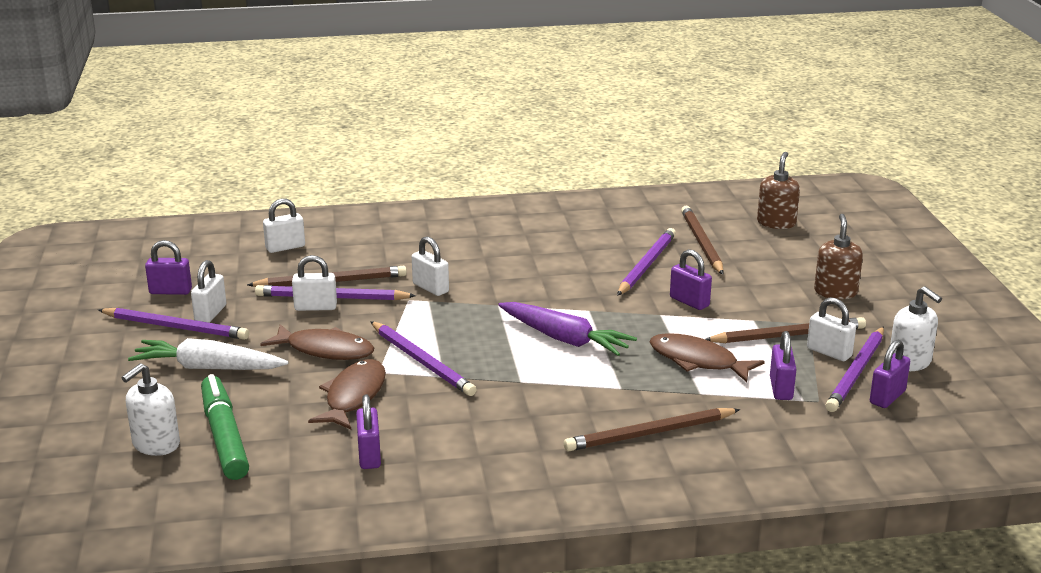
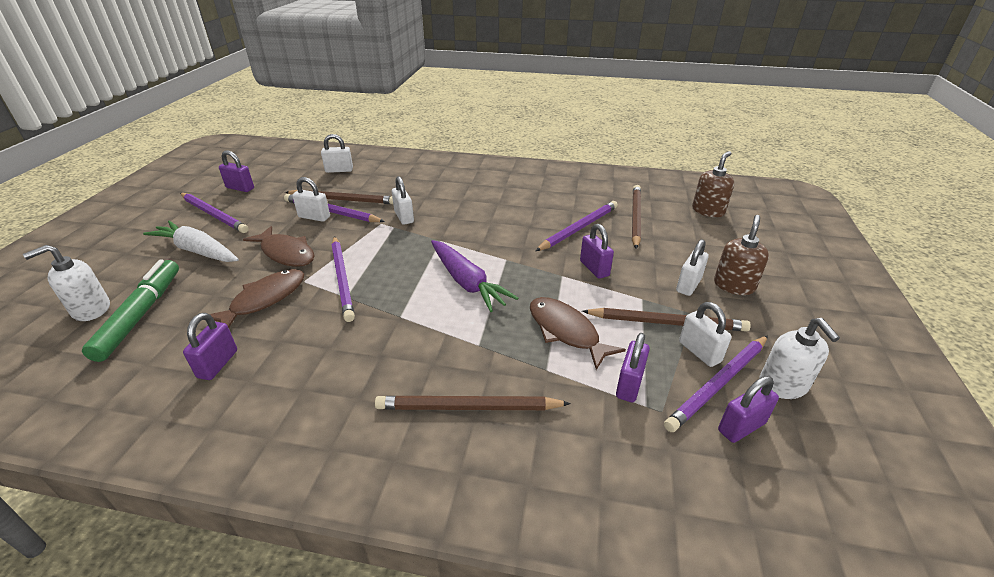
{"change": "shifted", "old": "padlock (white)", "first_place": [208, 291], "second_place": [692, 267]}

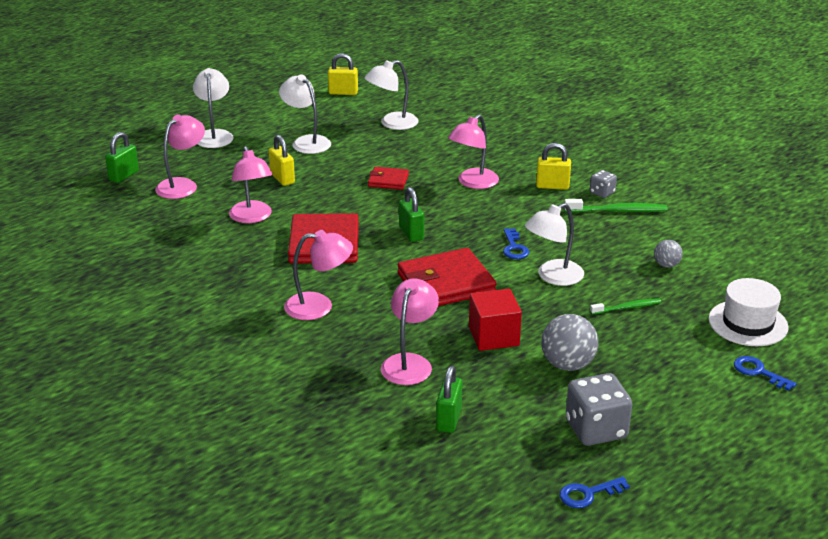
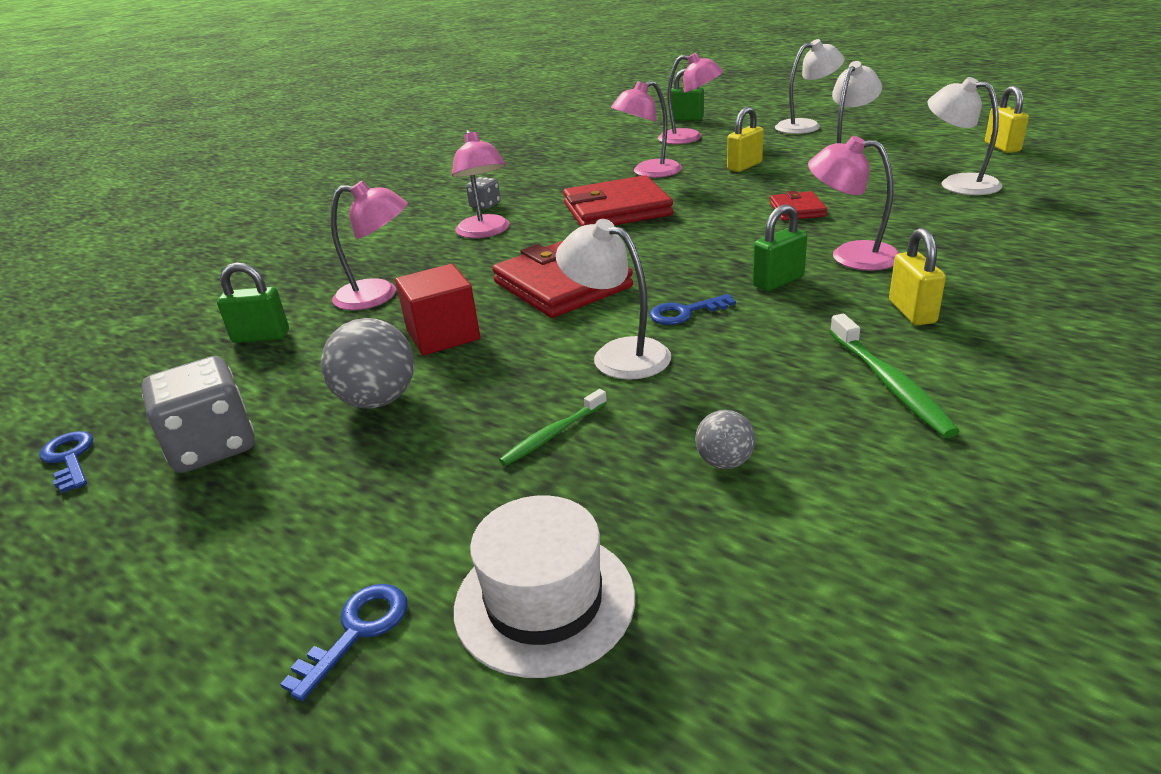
{"change": "shifted", "old": "dice (grey)", "first_place": [603, 184], "second_place": [483, 193]}
{"change": "shifted", "old": "padlock (green)", "first_place": [411, 214], "second_place": [779, 247]}
{"change": "rotated", "old": "toothbrush (green)", "first_place": [625, 306], "second_place": [553, 427], "degrees": 75}

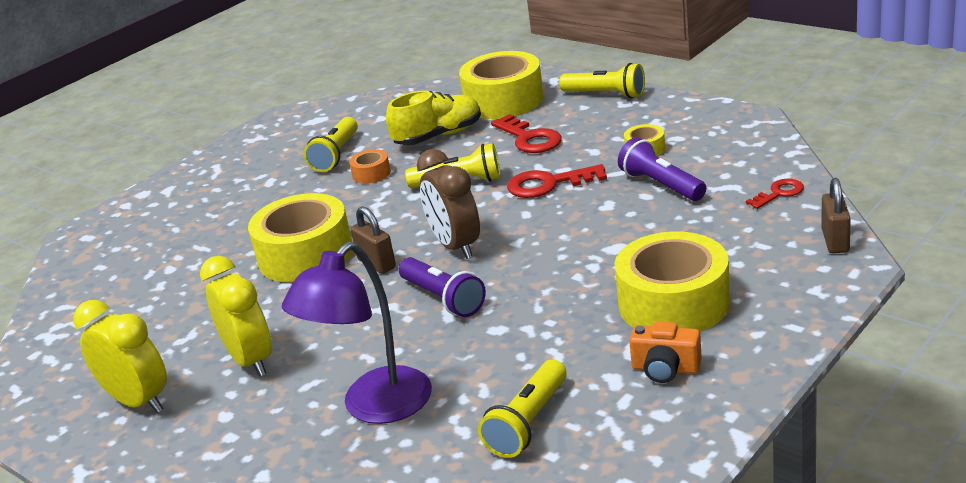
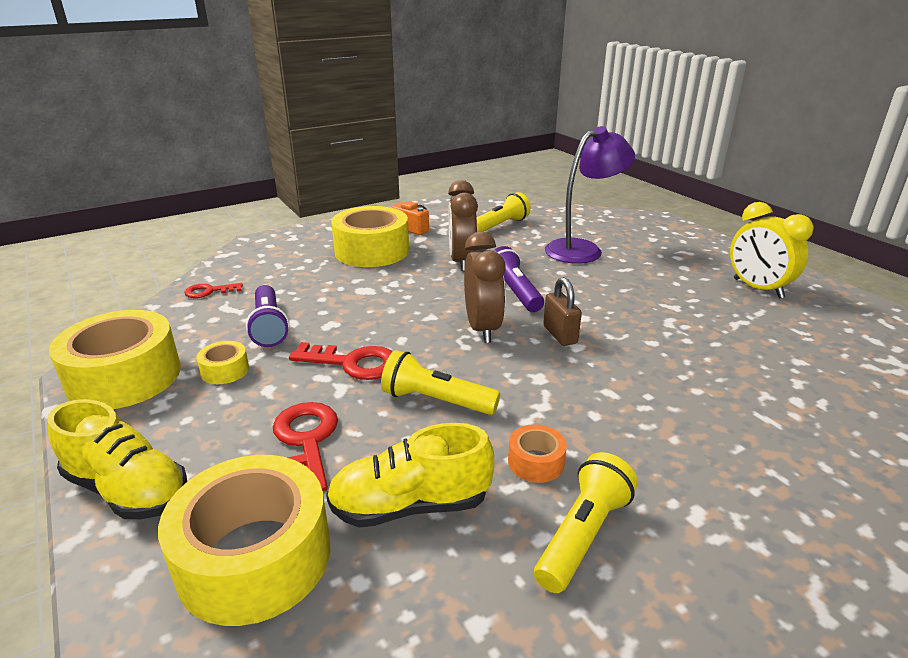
{"change": "swapped", "old": "flashlight (yellow)", "new": "shoe (yellow)", "first_place": [602, 80], "second_place": [117, 459]}
{"change": "gone", "old": "padlock (brown)", "first_place": [836, 215]}
{"change": "shifted", "old": "tape (yellow)", "first_place": [300, 237], "second_place": [115, 359]}
{"change": "gone", "old": "clock (yellow)", "first_place": [236, 316]}
{"change": "new", "new": "clock (brown)", "second_place": [463, 225]}

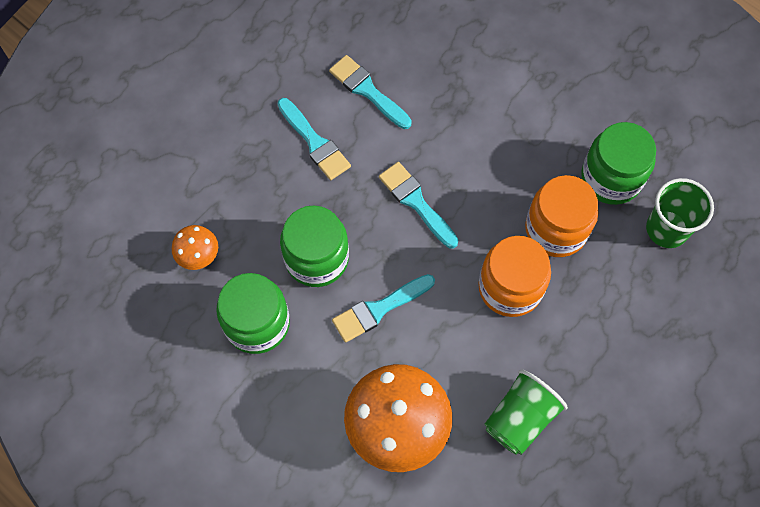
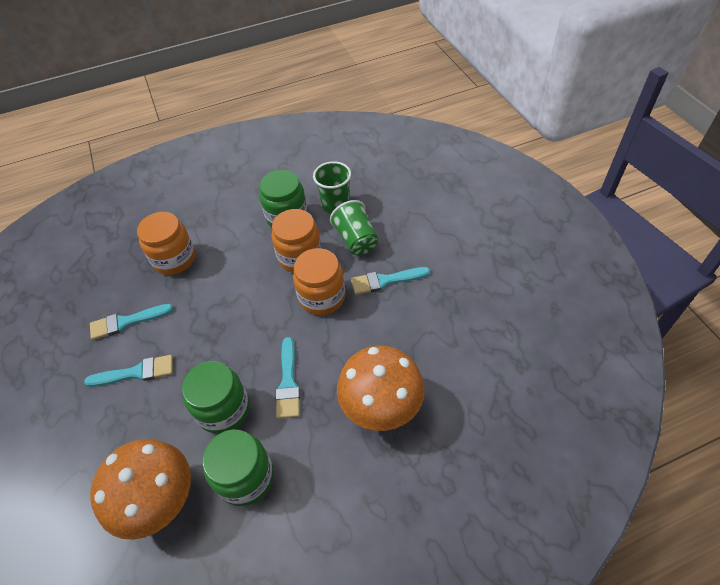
{"change": "shifted", "old": "brush (turquoise)", "first_place": [418, 205], "second_place": [390, 281]}
{"change": "scaled", "old": "mushroom (orange)", "first_place": [195, 247], "second_place": [140, 489], "factor": 2.11}
{"change": "shifted", "old": "cup (green)", "first_place": [526, 412], "second_place": [354, 227]}
{"change": "new", "new": "jar (orange)", "second_place": [166, 243]}

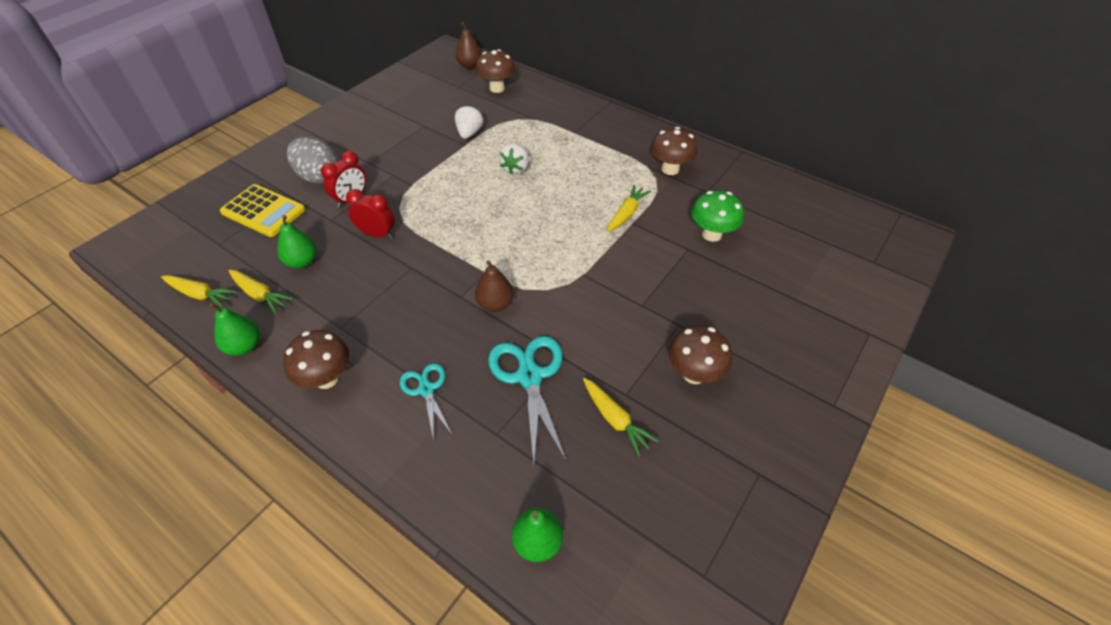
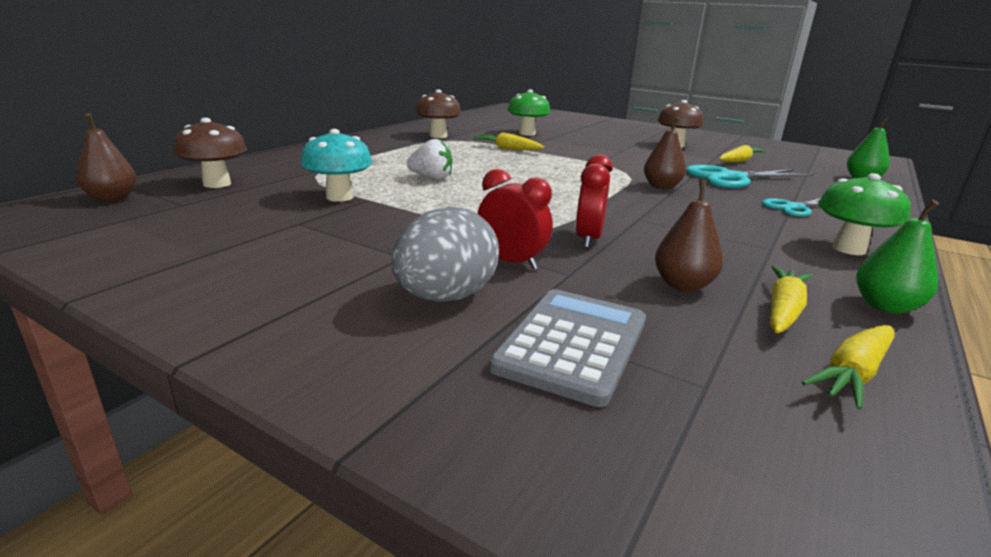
{"change": "swapped", "old": "strawberry (white)", "new": "mushroom (turquoise)", "first_place": [469, 122], "second_place": [336, 165]}
{"change": "repainted", "old": "calculator (yellow)", "new": "calculator (grey)", "first_place": [263, 210], "second_place": [567, 348]}
{"change": "repainted", "old": "pear (green)", "new": "pear (brown)", "first_place": [296, 241], "second_place": [689, 236]}
{"change": "rotated", "old": "carrot (yellow)", "first_place": [199, 291], "second_place": [848, 367], "degrees": -150}
{"change": "repainted", "old": "mushroom (brown)", "new": "mushroom (green)", "first_place": [316, 359], "second_place": [864, 214]}

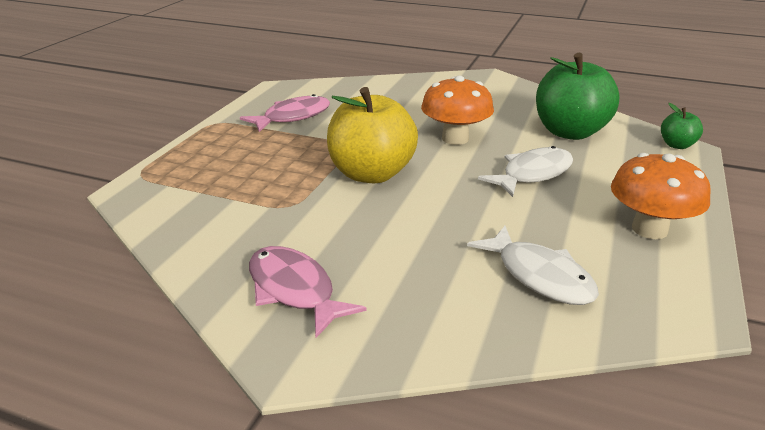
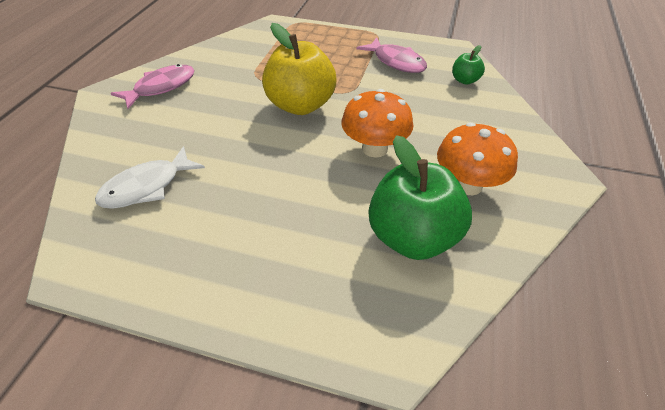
{"change": "shifted", "old": "apple (green)", "first_place": [682, 126], "second_place": [468, 65]}
{"change": "gone", "old": "fish (white)", "first_place": [525, 171]}
{"change": "shifted", "old": "mushroom (orange)", "first_place": [661, 196], "second_place": [477, 158]}

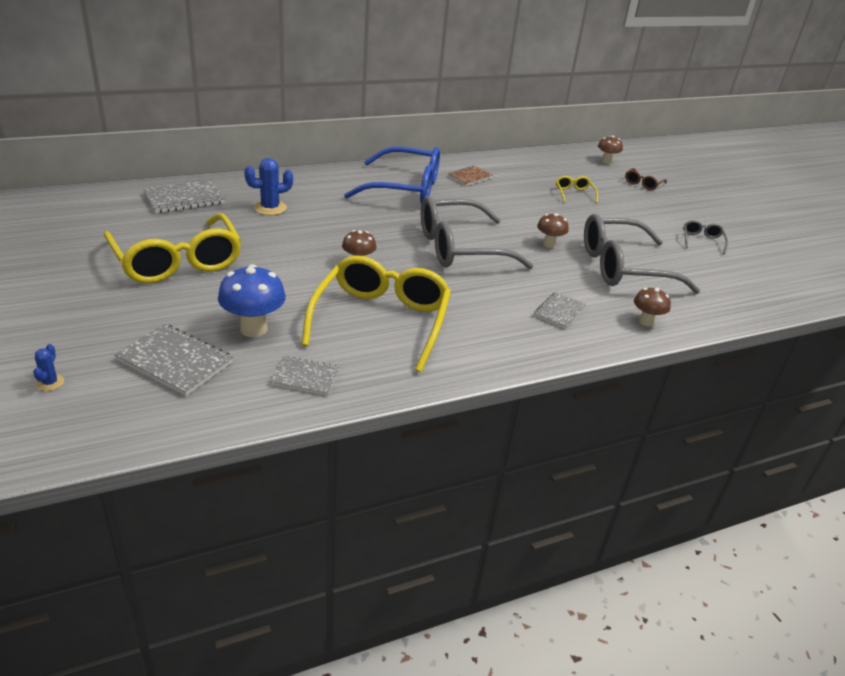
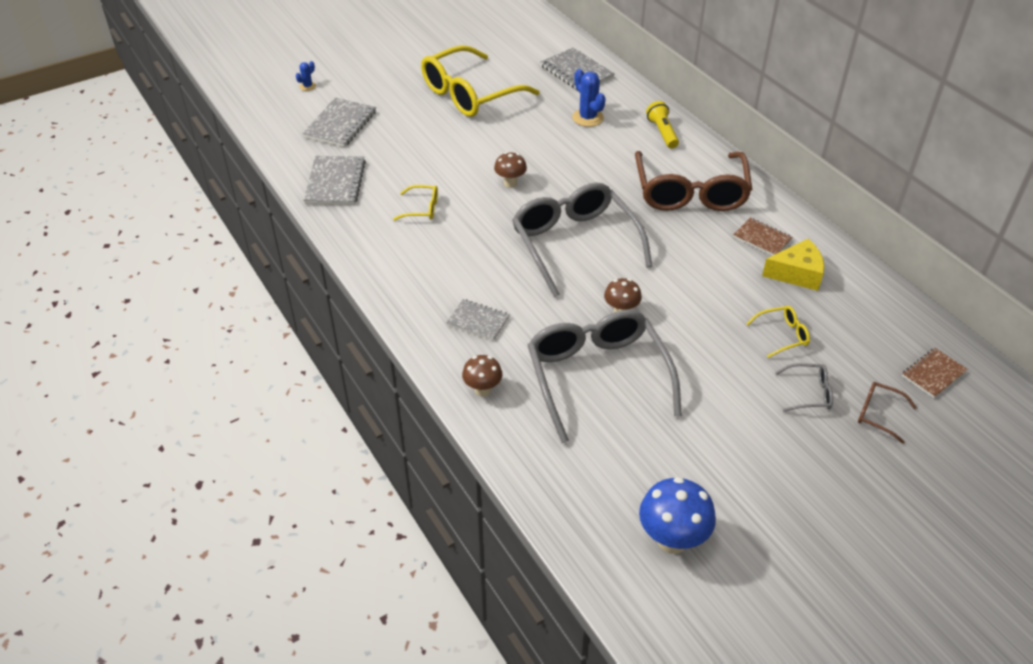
{"change": "swapped", "old": "mushroom (brown)", "new": "notebook (brown)", "first_place": [610, 149], "second_place": [935, 373]}
{"change": "repainted", "old": "glasses (blue)", "new": "glasses (brown)", "first_place": [392, 175], "second_place": [693, 181]}
{"change": "shifted", "old": "glasses (grey)", "first_place": [705, 237], "second_place": [804, 387]}
{"change": "scaled", "old": "glasses (yellow)", "first_place": [376, 313], "second_place": [415, 203], "factor": 0.42}
{"change": "shifted", "old": "mushroom (blue)", "first_place": [252, 300], "second_place": [677, 515]}
{"change": "rotated", "old": "cactus (blue)", "first_place": [48, 367], "second_place": [306, 76], "degrees": -45}
{"change": "scaled", "old": "notebook (grey)", "first_place": [304, 376], "second_place": [334, 180], "factor": 1.58}
{"change": "new", "new": "flashlight (yellow)", "second_place": [662, 125]}
{"change": "new", "new": "cheese (yellow)", "second_place": [793, 265]}

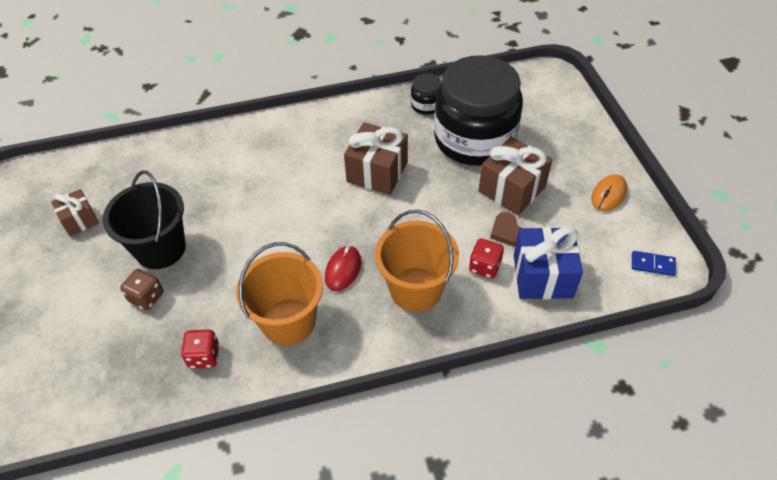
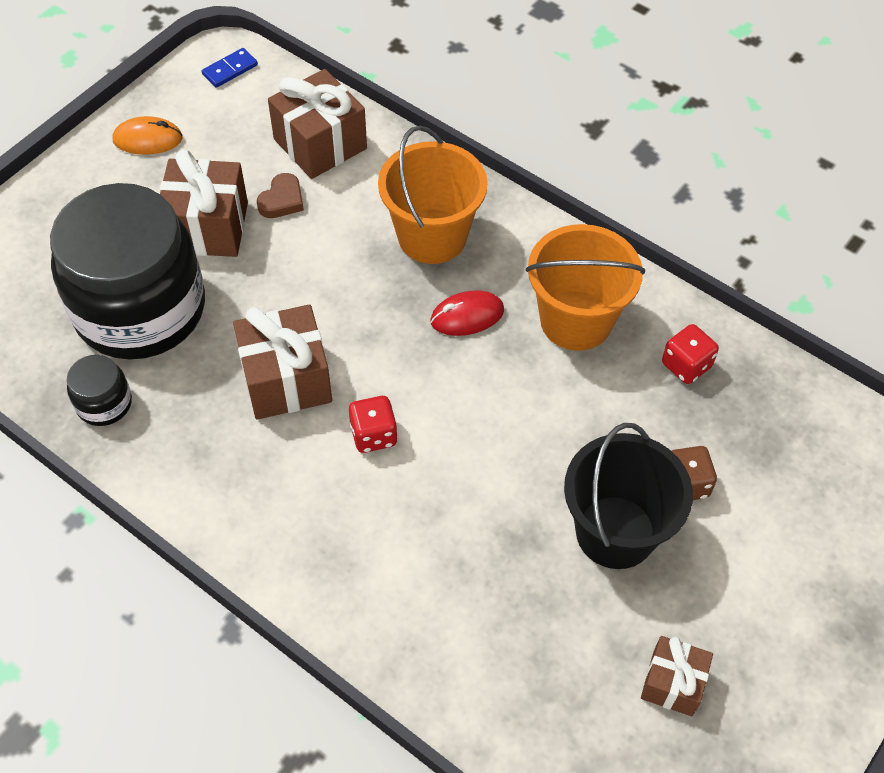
{"change": "repainted", "old": "gift (blue)", "new": "gift (brown)", "first_place": [548, 263], "second_place": [317, 124]}
{"change": "shifted", "old": "dice (red)", "first_place": [486, 258], "second_place": [373, 424]}
{"change": "rotated", "old": "domino (blue)", "first_place": [654, 263], "second_place": [230, 68], "degrees": 75}

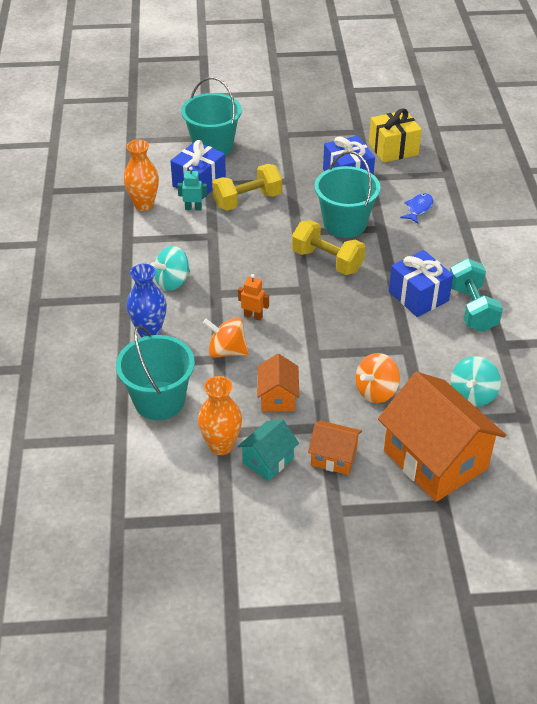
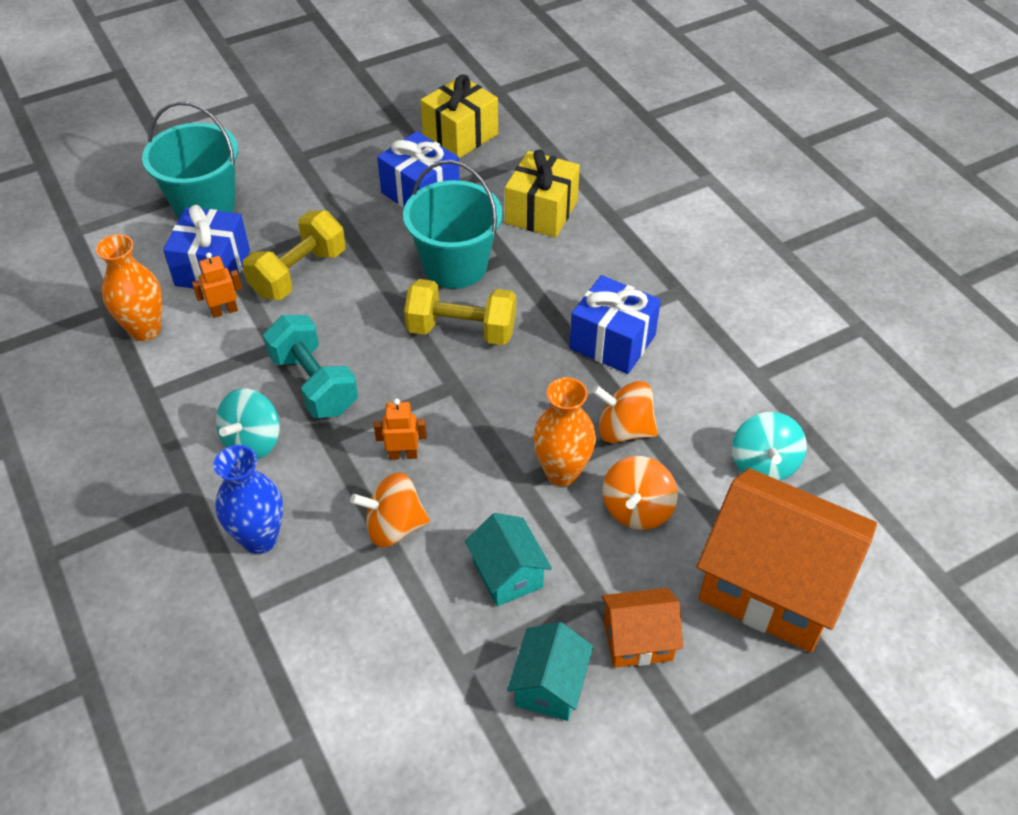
{"change": "repainted", "old": "robot (turquoise)", "new": "robot (orange)", "first_place": [192, 188], "second_place": [217, 285]}
{"change": "swapped", "old": "fish (blue)", "new": "gift (yellow)", "first_place": [416, 208], "second_place": [542, 194]}
{"change": "shifted", "old": "dumbbell (turquoise)", "first_place": [476, 295], "second_place": [310, 366]}
{"change": "gone", "old": "bucket (turquoise)", "first_place": [155, 373]}
{"change": "repainted", "old": "house (orange)", "new": "house (turquoise)", "first_place": [278, 382], "second_place": [508, 559]}
{"change": "shifted", "old": "vase (orange)", "first_place": [220, 415], "second_place": [564, 431]}
{"change": "new", "new": "spinning top (orange)", "second_place": [625, 412]}

